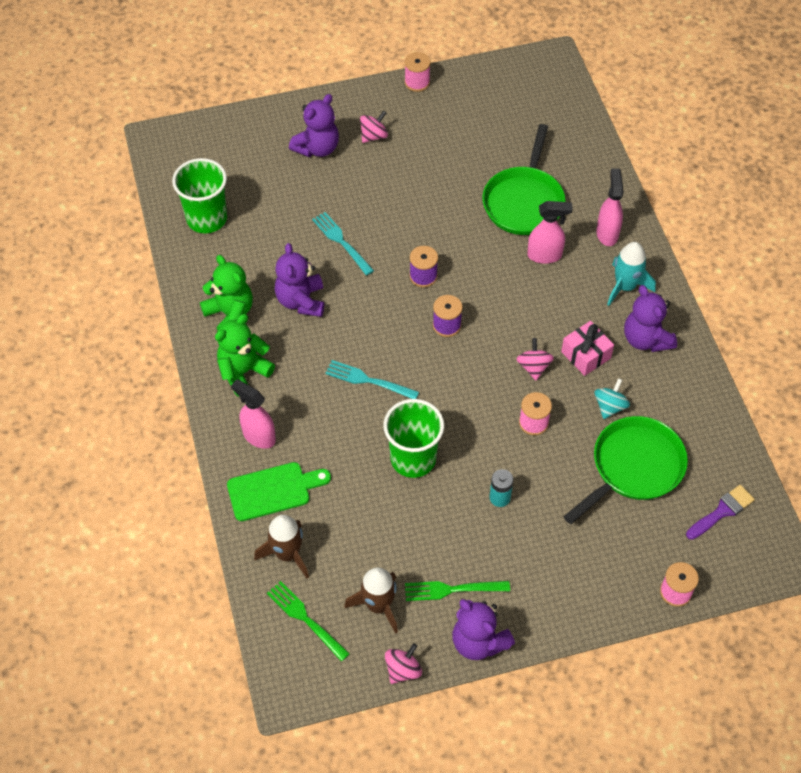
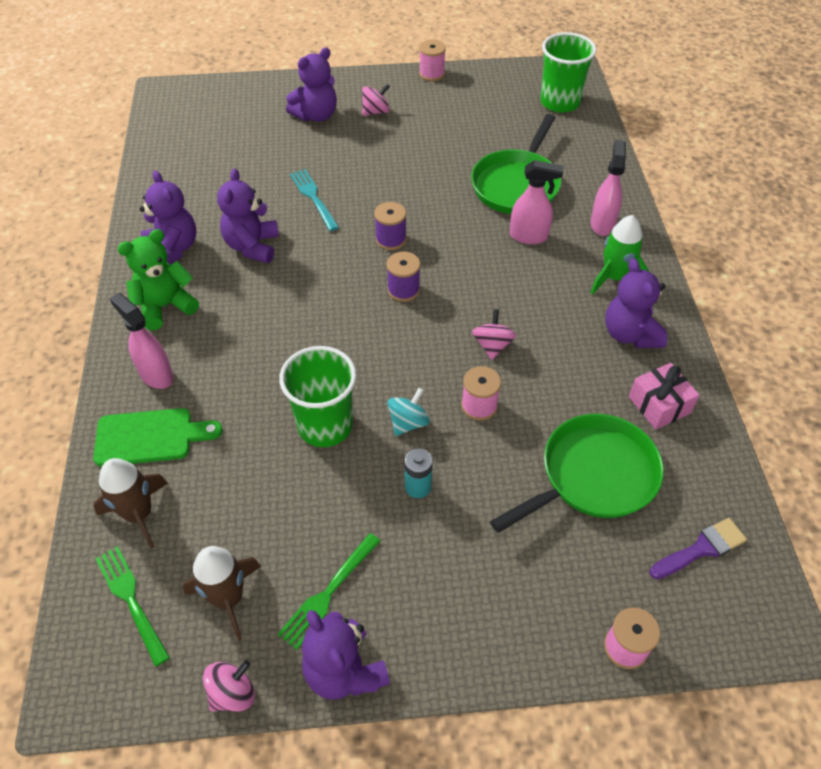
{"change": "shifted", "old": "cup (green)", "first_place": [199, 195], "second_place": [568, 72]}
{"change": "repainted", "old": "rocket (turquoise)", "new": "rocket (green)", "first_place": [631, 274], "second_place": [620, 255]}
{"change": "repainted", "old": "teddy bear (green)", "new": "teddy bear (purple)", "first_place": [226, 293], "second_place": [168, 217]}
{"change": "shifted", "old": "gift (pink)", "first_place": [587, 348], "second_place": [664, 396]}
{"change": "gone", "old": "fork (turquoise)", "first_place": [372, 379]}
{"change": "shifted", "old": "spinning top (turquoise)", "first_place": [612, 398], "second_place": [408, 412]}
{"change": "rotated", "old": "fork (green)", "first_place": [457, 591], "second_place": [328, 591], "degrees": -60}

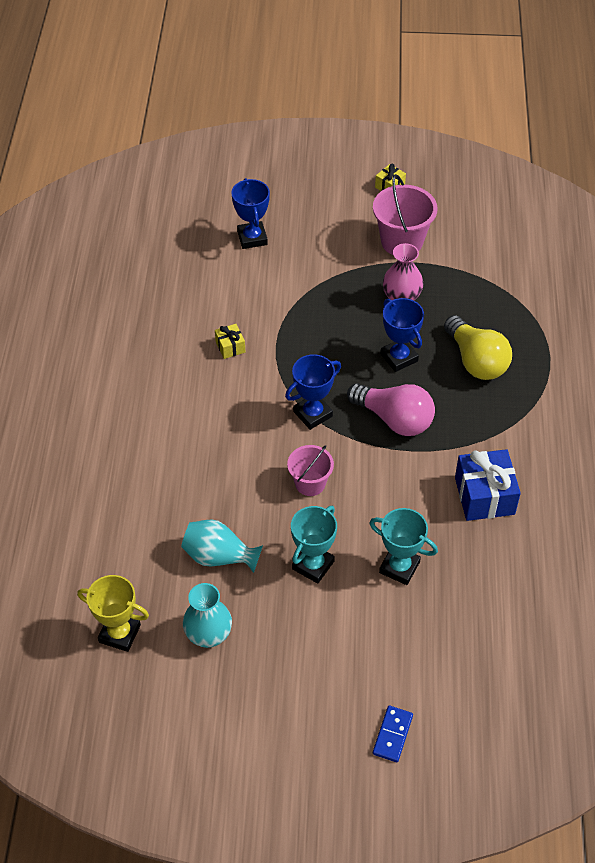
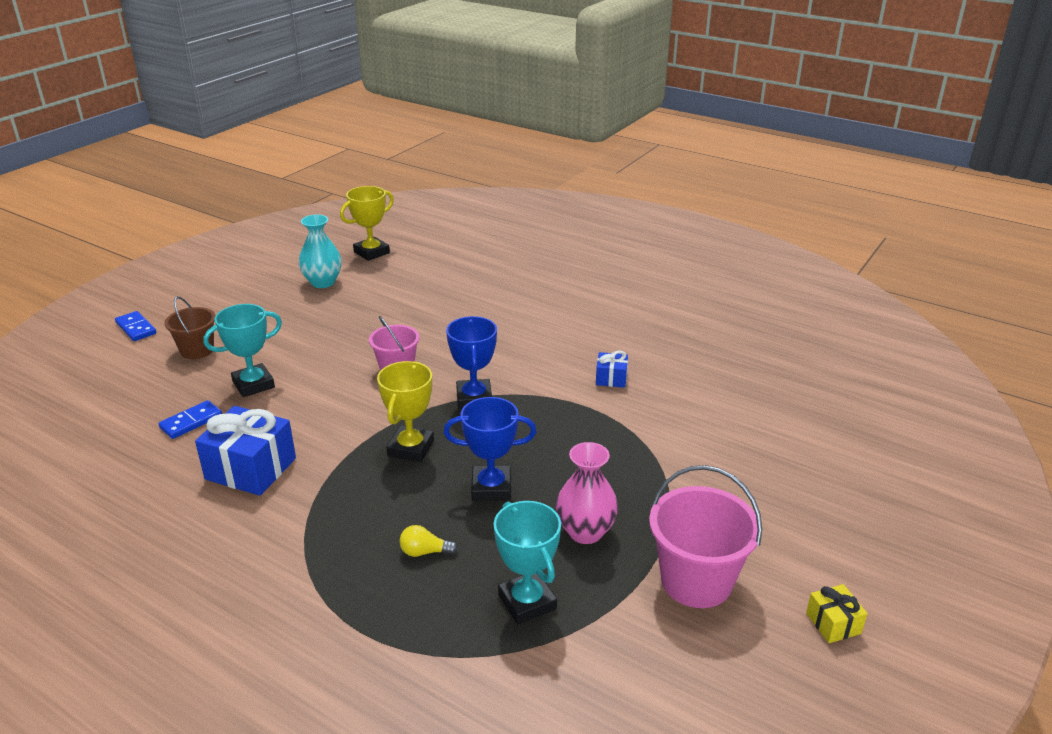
{"change": "gone", "old": "trophy (blue)", "first_place": [250, 213]}
{"change": "scaled", "old": "light bulb (yellow)", "first_place": [478, 347], "second_place": [429, 541], "factor": 0.42}
{"change": "repainted", "old": "gift (yellow)", "new": "gift (blue)", "first_place": [230, 341], "second_place": [612, 369]}
{"change": "swapped", "old": "light bulb (pink)", "new": "trophy (yellow)", "first_place": [391, 409], "second_place": [405, 411]}
{"change": "shifted", "old": "trophy (turquoise)", "first_place": [314, 545], "second_place": [527, 562]}
{"change": "gone", "old": "vase (turquoise)", "first_place": [222, 546]}
{"change": "new", "new": "bucket (brown)", "second_place": [189, 327]}
{"change": "new", "new": "domino (blue)", "second_place": [190, 419]}

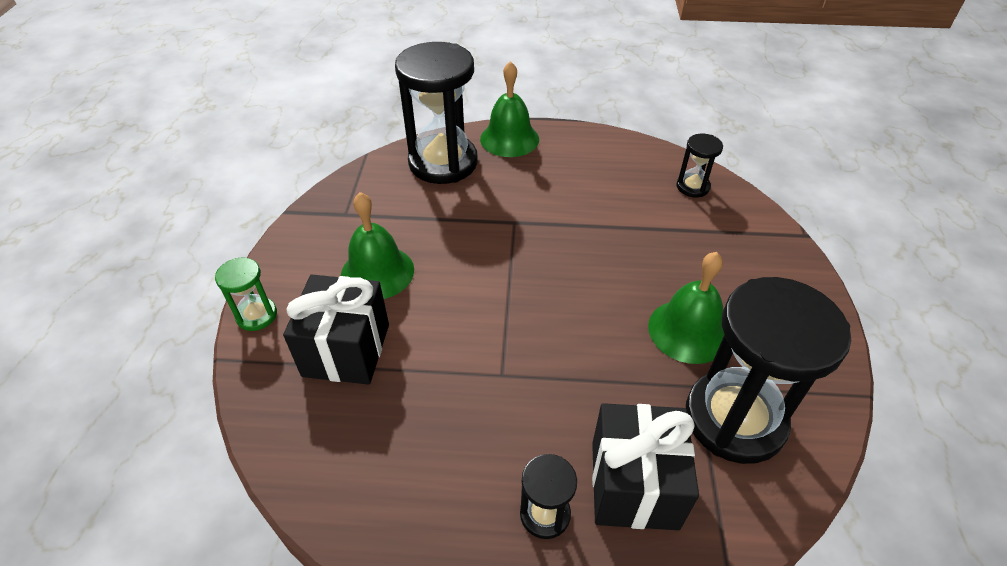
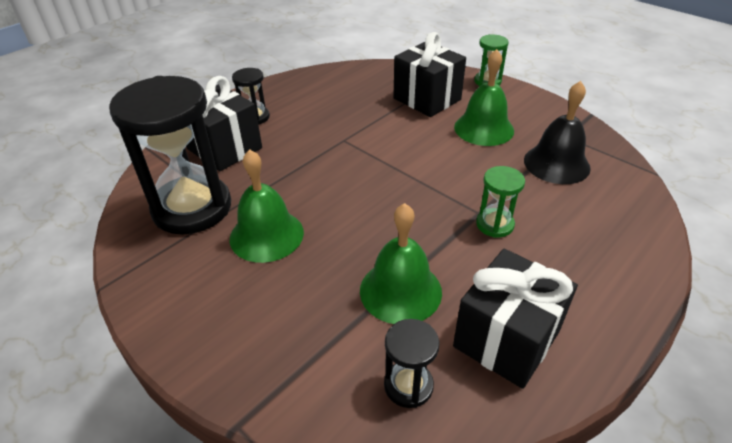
{"change": "gone", "old": "hourglass (black)", "first_place": [436, 113]}
{"change": "shifted", "old": "bell (green)", "first_place": [509, 109], "second_place": [401, 263]}
{"change": "new", "new": "bell (black)", "second_place": [557, 132]}
{"change": "new", "new": "hourglass (green)", "second_place": [500, 202]}
{"change": "new", "new": "gift (black)", "second_place": [515, 319]}

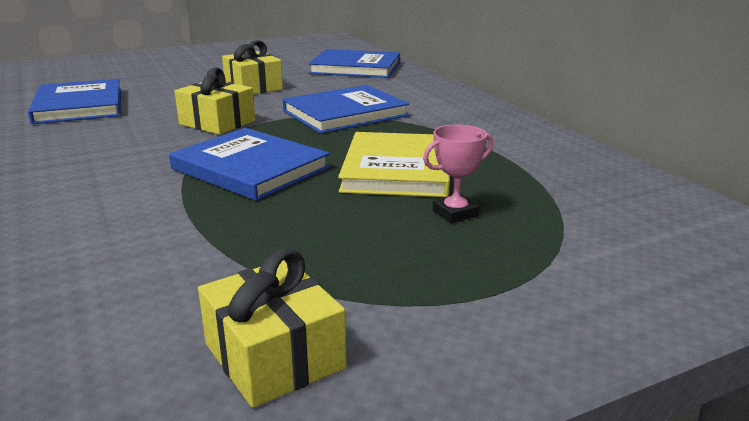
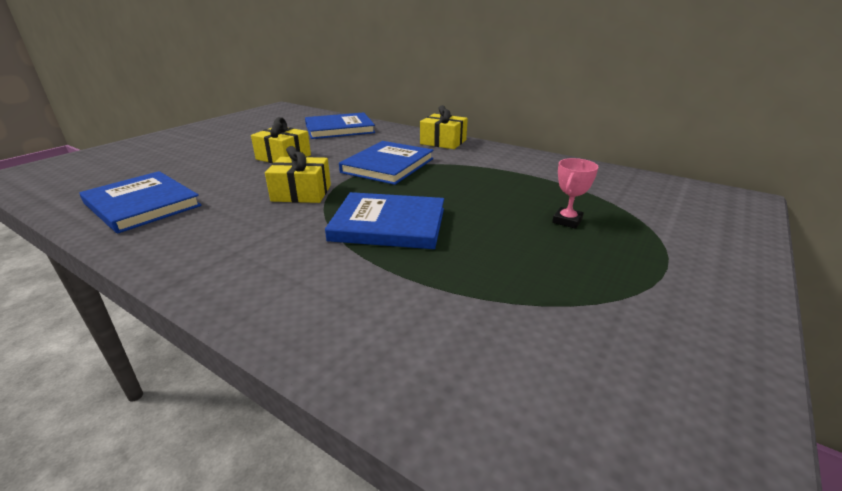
{"change": "gone", "old": "book (yellow)", "first_place": [394, 164]}
{"change": "shifted", "old": "gift (yellow)", "first_place": [272, 328], "second_place": [444, 127]}

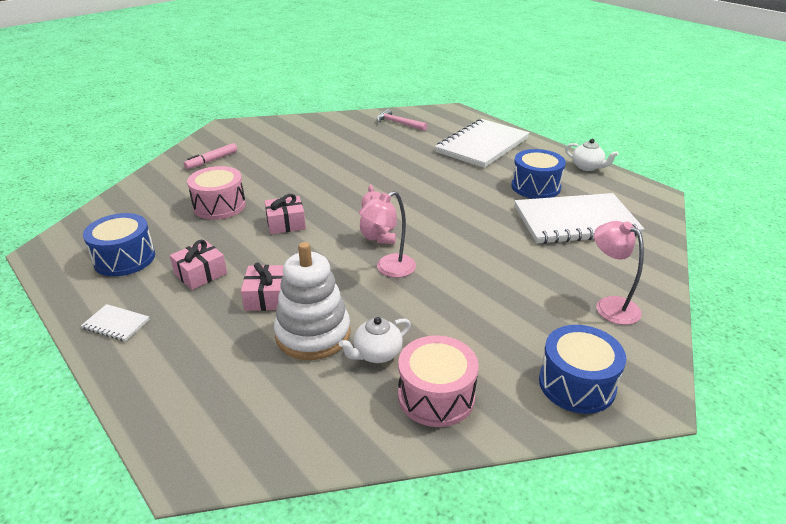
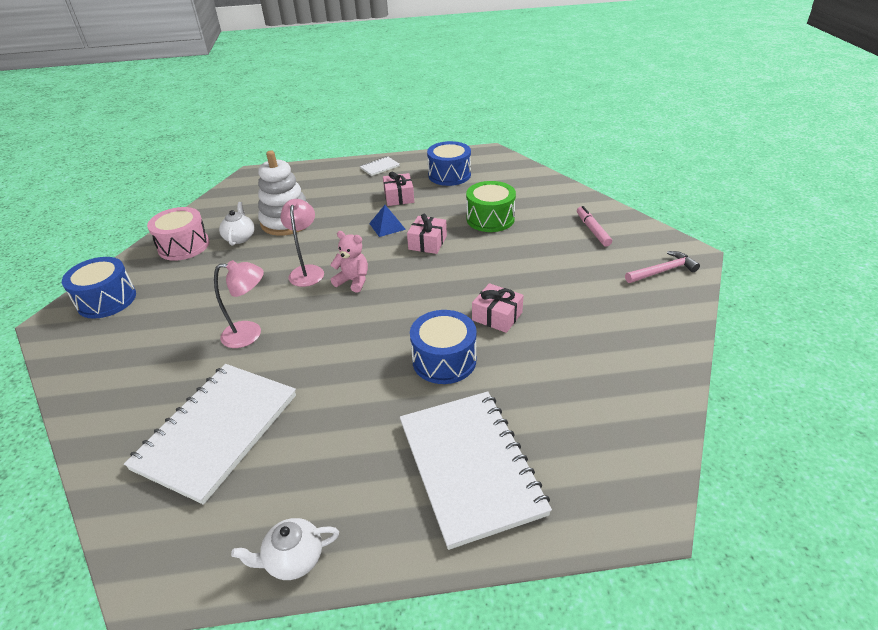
{"change": "shifted", "old": "hammer (pink)", "first_place": [402, 120], "second_place": [662, 267]}
{"change": "shifted", "old": "drum (blue)", "first_place": [538, 174], "second_place": [443, 347]}
{"change": "repainted", "old": "drum (pink)", "new": "drum (green)", "first_place": [216, 193], "second_place": [491, 206]}
{"change": "shifted", "old": "lamp (pink)", "first_place": [619, 273], "second_place": [239, 304]}
{"change": "shifted", "old": "gift (pink)", "first_place": [262, 286], "second_place": [498, 308]}
{"change": "new", "new": "pyramid (blue)", "second_place": [387, 221]}

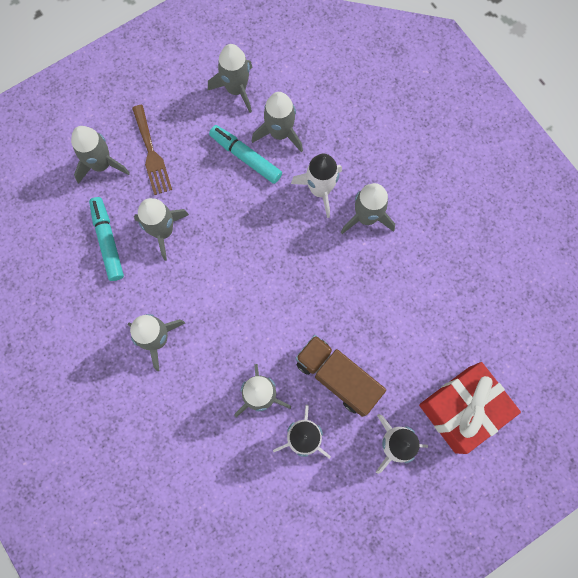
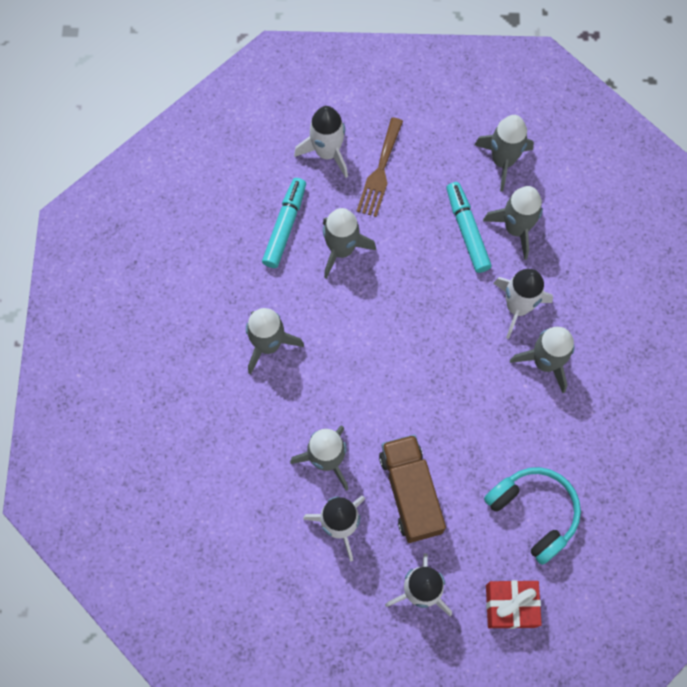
{"change": "repainted", "old": "rocket (grey)", "new": "rocket (white)", "first_place": [100, 155], "second_place": [321, 142]}
{"change": "scaled", "old": "gift (red)", "first_place": [470, 408], "second_place": [514, 604], "factor": 0.62}
{"change": "new", "new": "headphones (turquoise)", "second_place": [532, 516]}

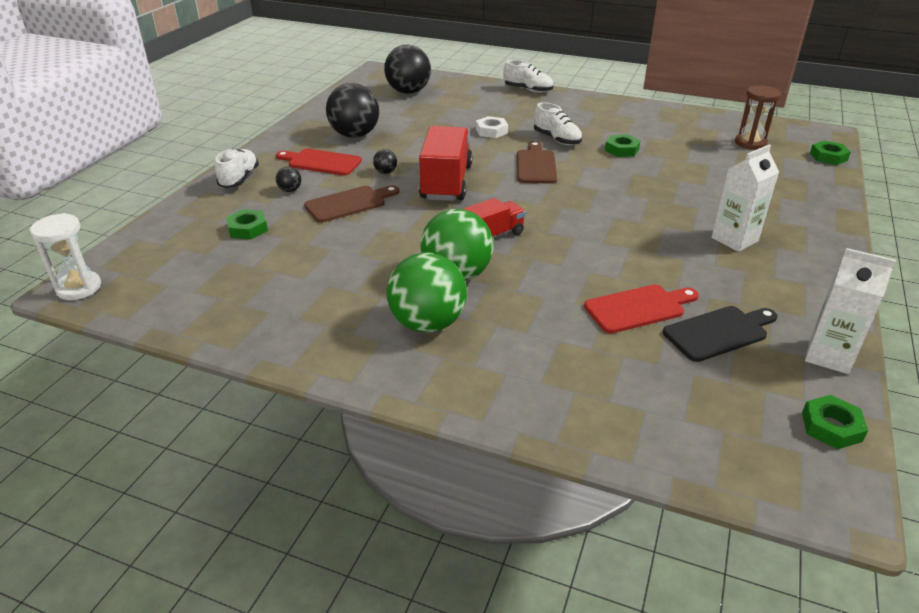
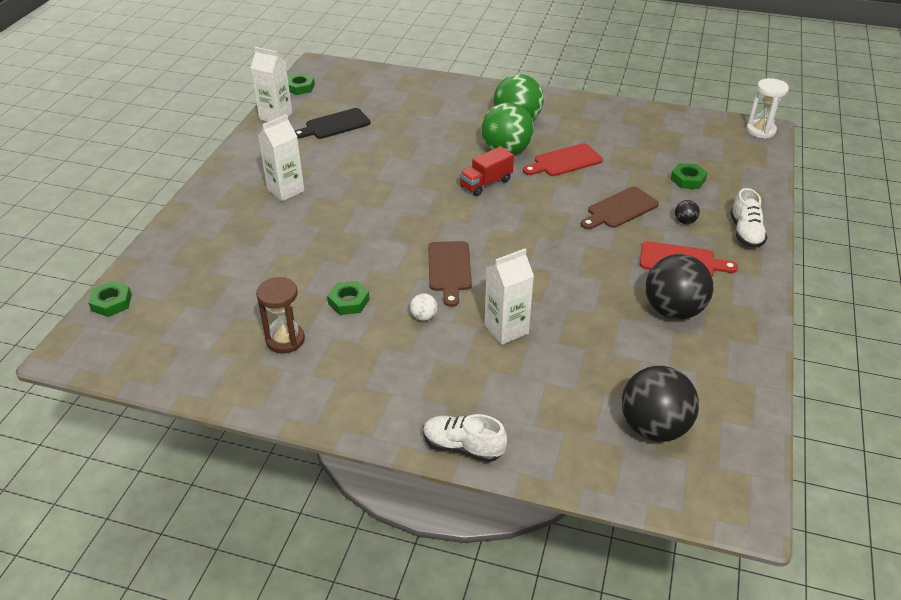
{"change": "shifted", "old": "hourglass (brown)", "first_place": [758, 118], "second_place": [280, 315]}
{"change": "swapped", "old": "shoe (white)", "new": "ball (white)", "first_place": [558, 123], "second_place": [423, 307]}
{"change": "swapped", "old": "nut (white)", "new": "carton (white)", "first_place": [492, 127], "second_place": [509, 297]}
{"change": "gone", "old": "truck (red)", "first_place": [445, 163]}
{"change": "gone", "old": "ball (black)", "first_place": [385, 161]}
{"change": "shifted", "old": "cutting board (red)", "first_place": [641, 309], "second_place": [563, 159]}

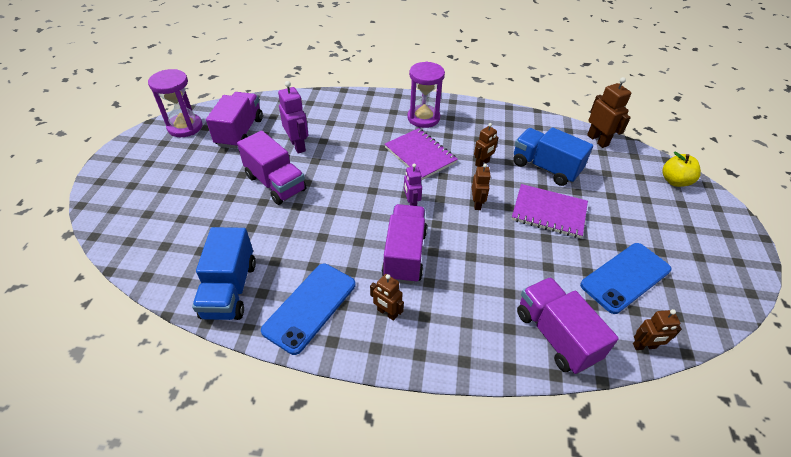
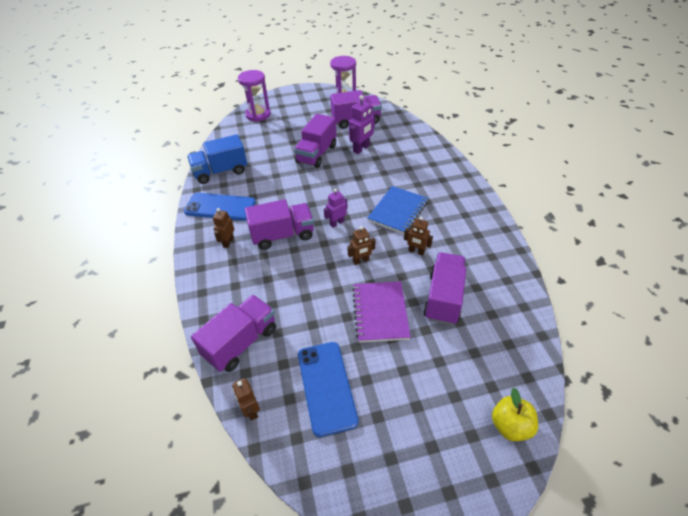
{"change": "shifted", "old": "hourglass (purple)", "first_place": [426, 94], "second_place": [254, 96]}
{"change": "gone", "old": "robot (brown)", "first_place": [609, 112]}
{"change": "repainted", "old": "truck (blue)", "new": "truck (purple)", "first_place": [553, 156], "second_place": [444, 288]}
{"change": "repainted", "old": "notebook (purple)", "new": "notebook (blue)", "first_place": [421, 154], "second_place": [397, 210]}
{"change": "rotated", "old": "phone (blue)", "first_place": [625, 278], "second_place": [328, 389], "degrees": 45}

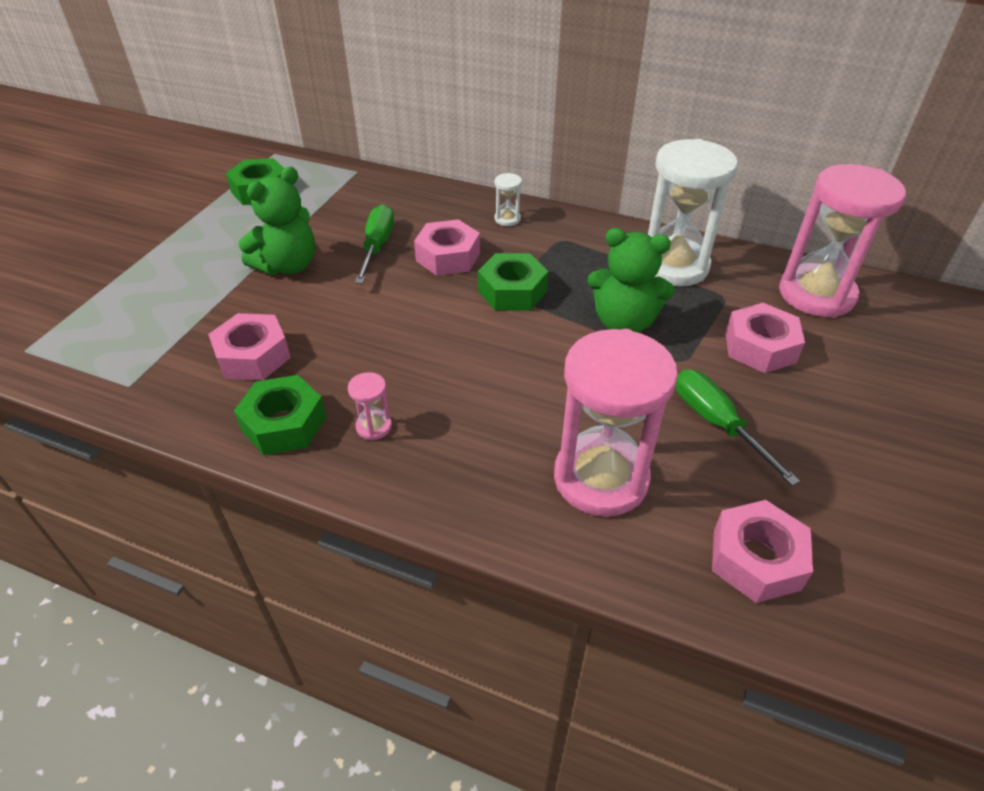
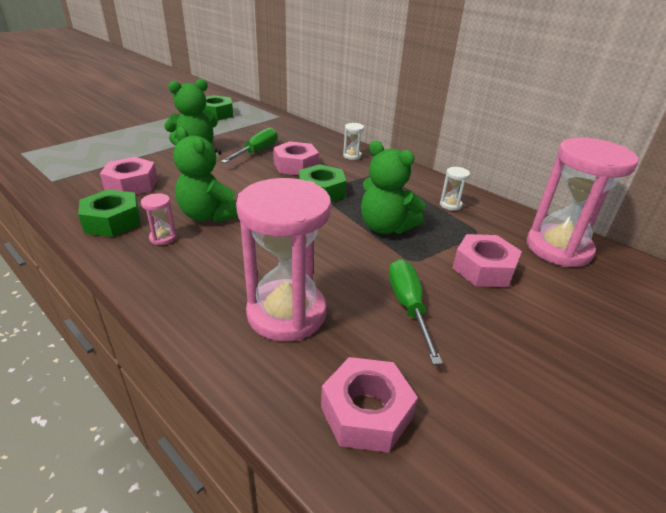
{"change": "scaled", "old": "hourglass (white)", "first_place": [693, 213], "second_place": [455, 189], "factor": 0.4}
{"change": "new", "new": "teddy bear (green)", "second_place": [206, 175]}

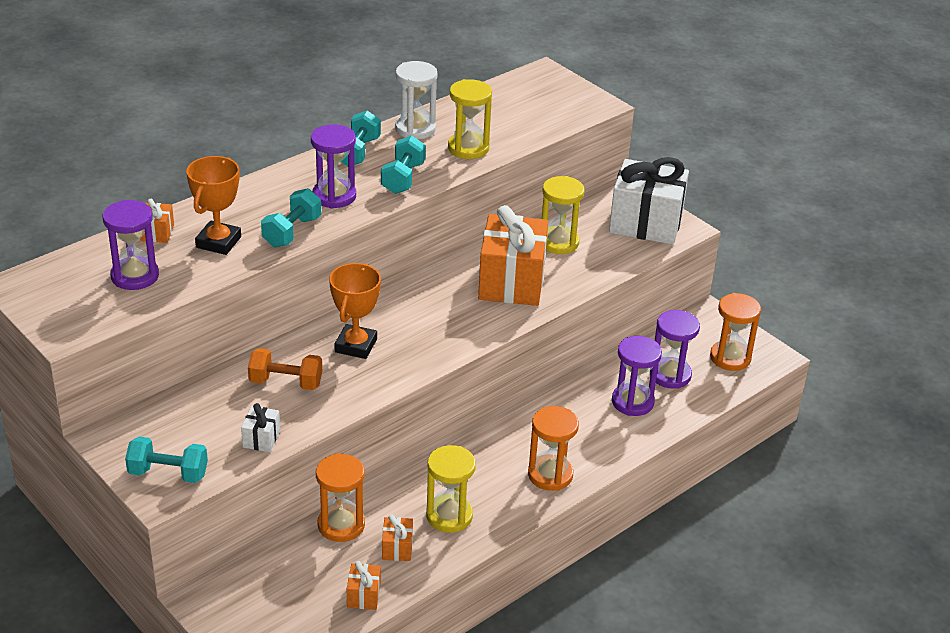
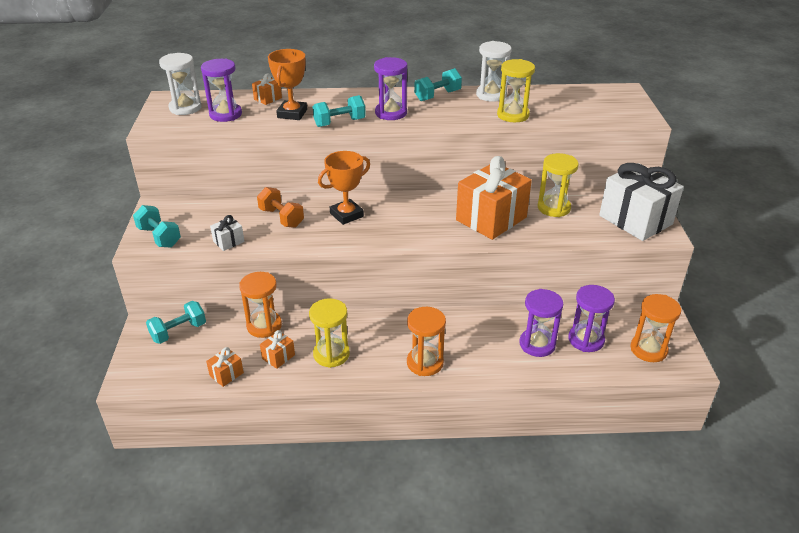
{"change": "shifted", "old": "dumbbell (turquoise)", "first_place": [403, 165], "second_place": [176, 322]}
{"change": "rotated", "old": "trophy (orange)", "first_place": [213, 205], "second_place": [287, 84], "degrees": -45}
{"change": "new", "new": "hourglass (white)", "second_place": [180, 84]}

